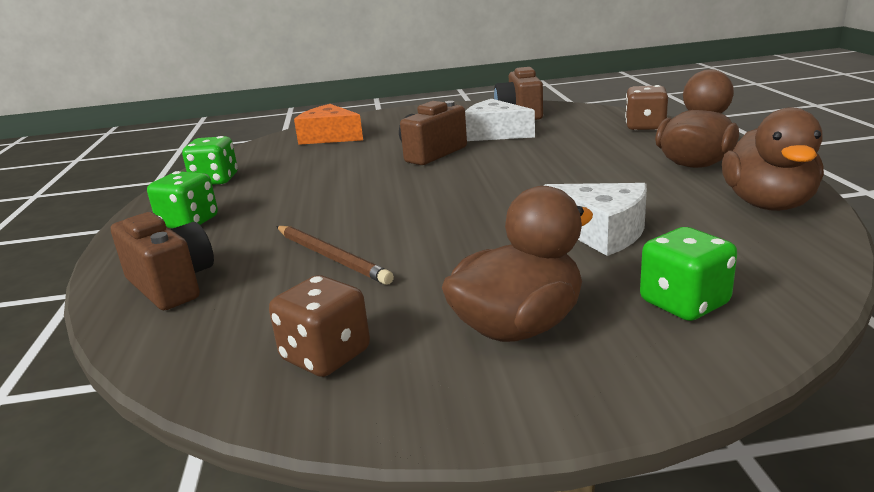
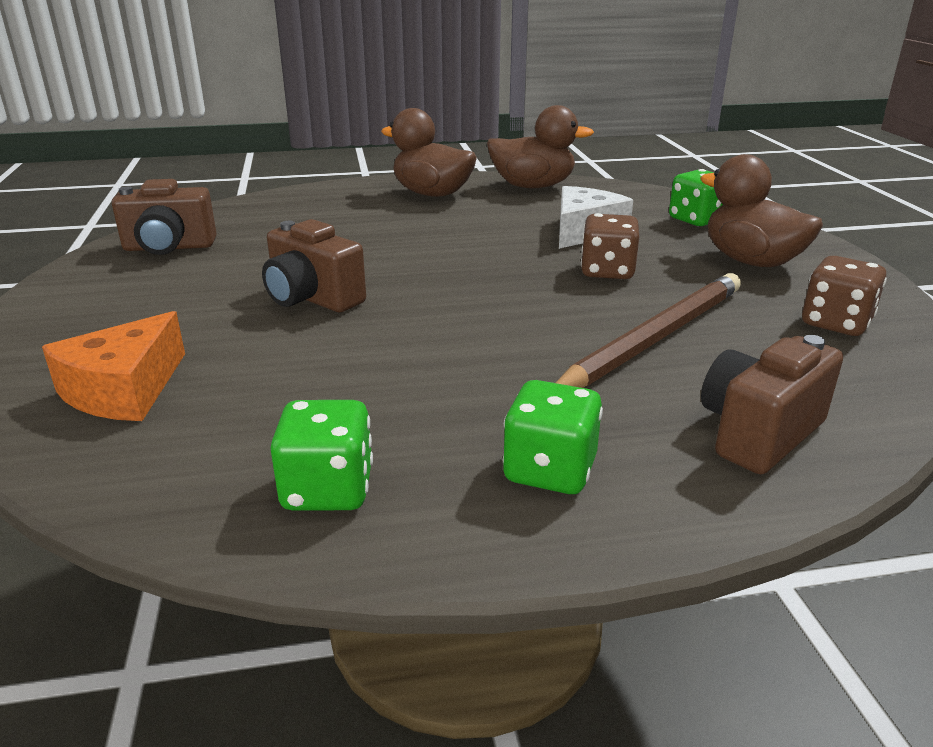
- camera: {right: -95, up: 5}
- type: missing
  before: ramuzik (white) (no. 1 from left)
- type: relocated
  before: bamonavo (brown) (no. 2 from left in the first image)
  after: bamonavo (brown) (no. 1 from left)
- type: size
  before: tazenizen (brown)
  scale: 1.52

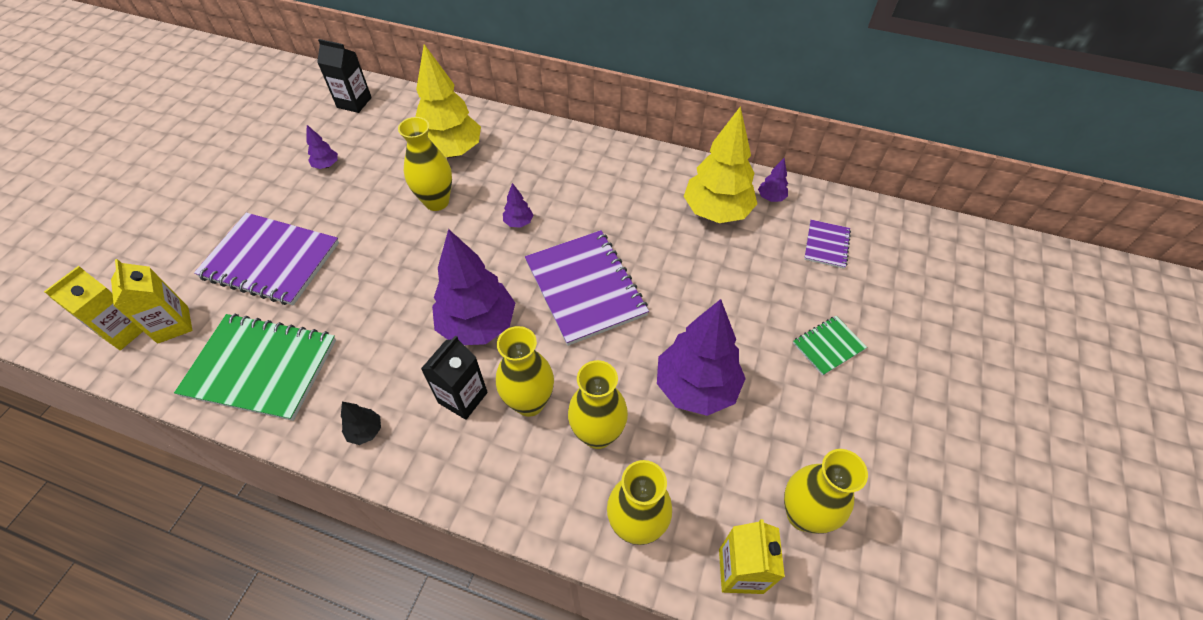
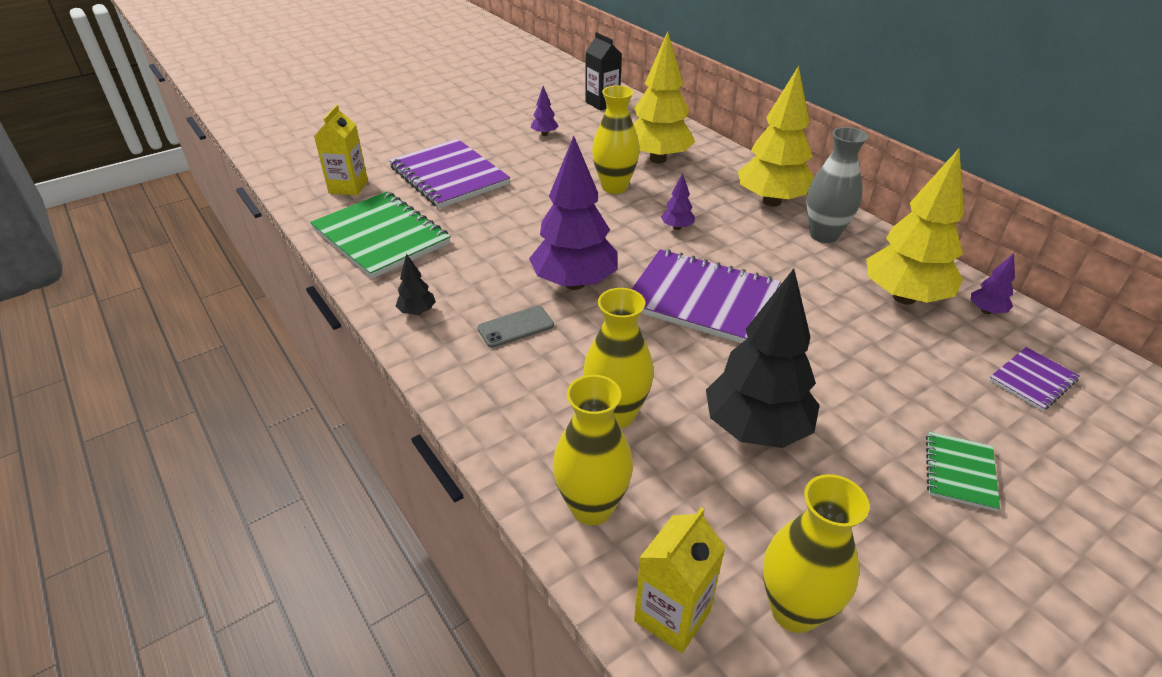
- camera: {right: 35, up: -15}
- type: missing
  before: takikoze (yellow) (no. 1 from left)
- type: missing
  before: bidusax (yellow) (no. 2 from left)
- type: appeared
  after: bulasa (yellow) (no. 2 from left)
- type: appeared
  after: bidusax (grey)
- type: exchanged
  before: takikoze (black) (no. 2 from left)
  after: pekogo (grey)
- type: colour
  before: bulasa (purple) (no. 4 from left)
  after: bulasa (black) (no. 2 from left)
- type: spun
  before: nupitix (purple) (no. 2 from left)
  turn: -75
- type: spun
  before: nupitix (green) (no. 2 from left)
  turn: -75

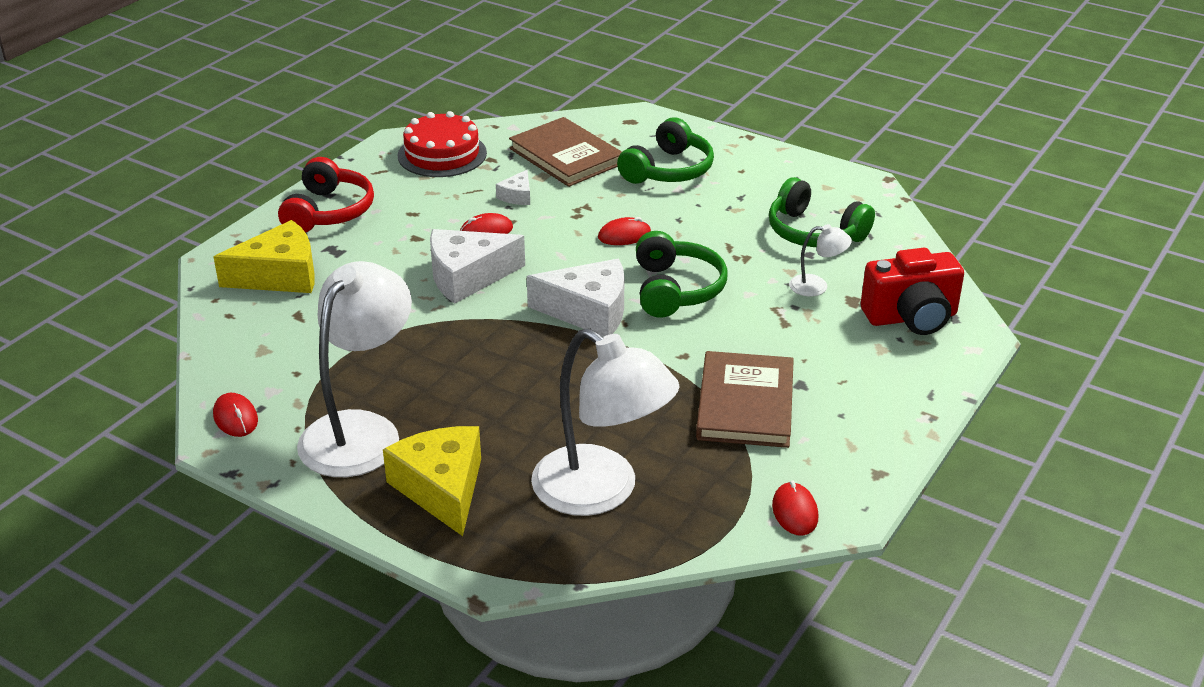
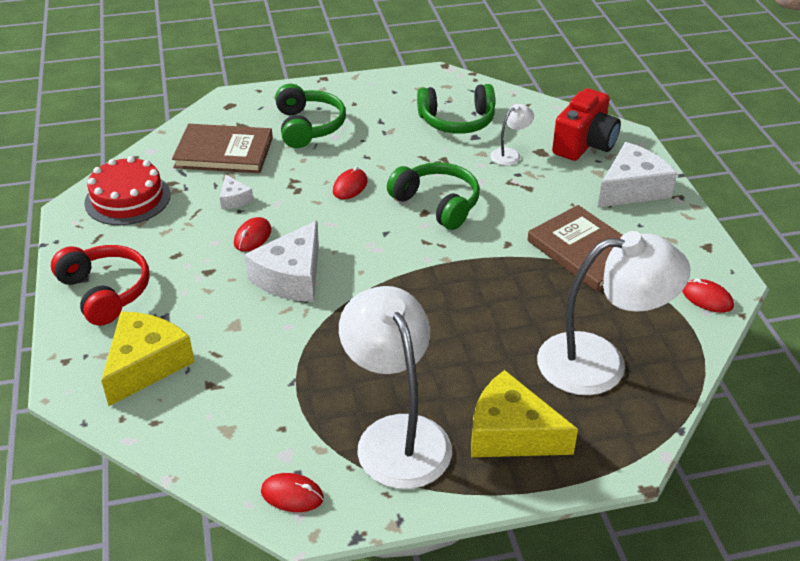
- camera: {right: -45, up: 5}
- type: relocated
  before: ramuzik (white) (no. 3 from left)

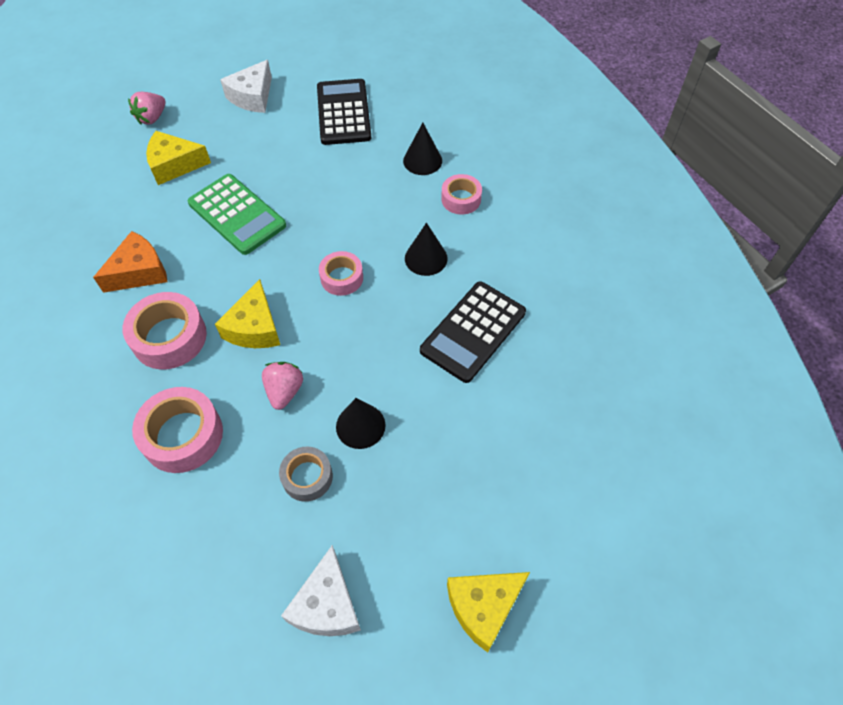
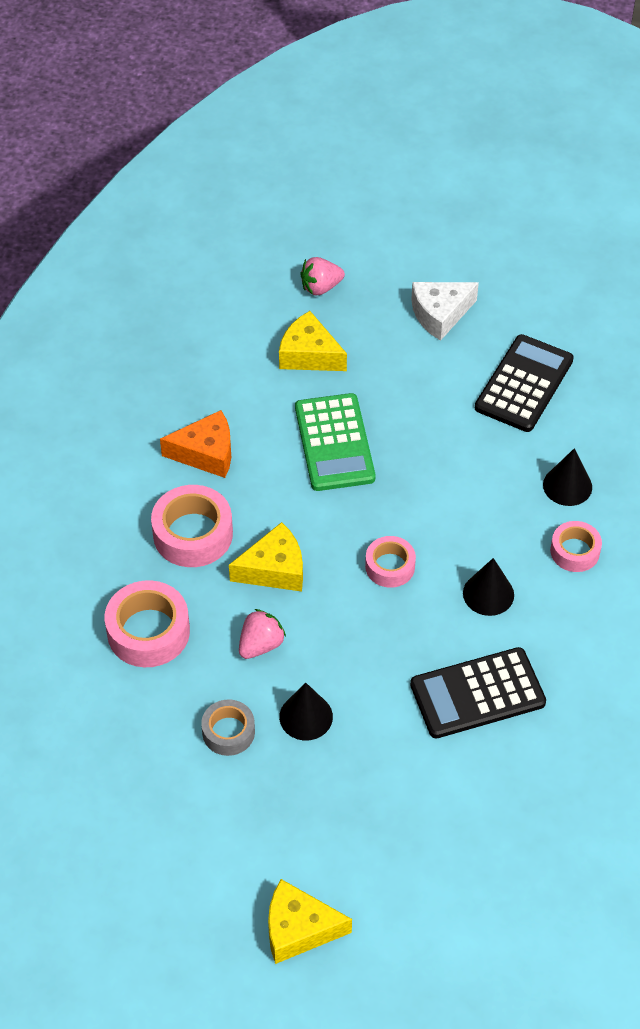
- camera: {right: 35, up: -5}
- type: missing
  before: ramuzik (white) (no. 2 from left)
- type: spun
  before: ramuzik (yellow) (no. 2 from left in the first image)
  turn: -150

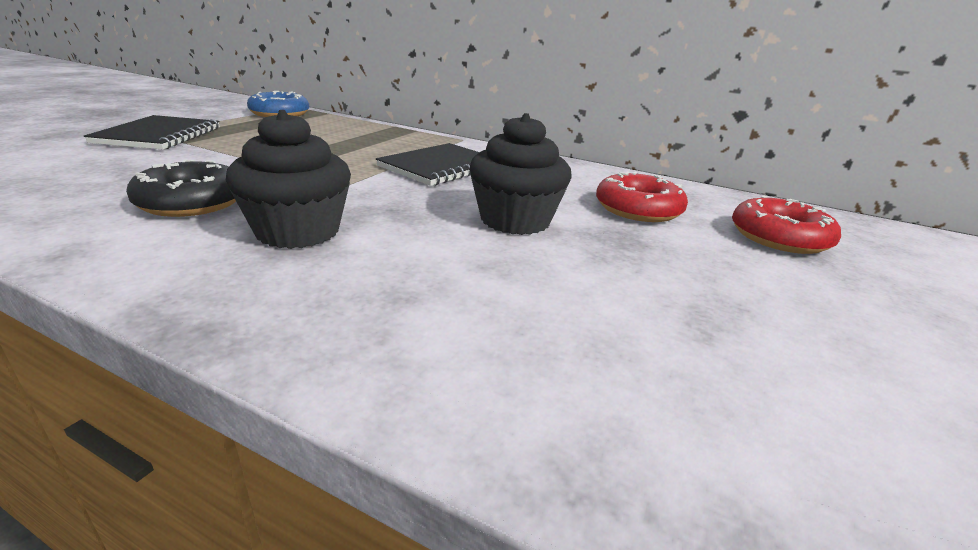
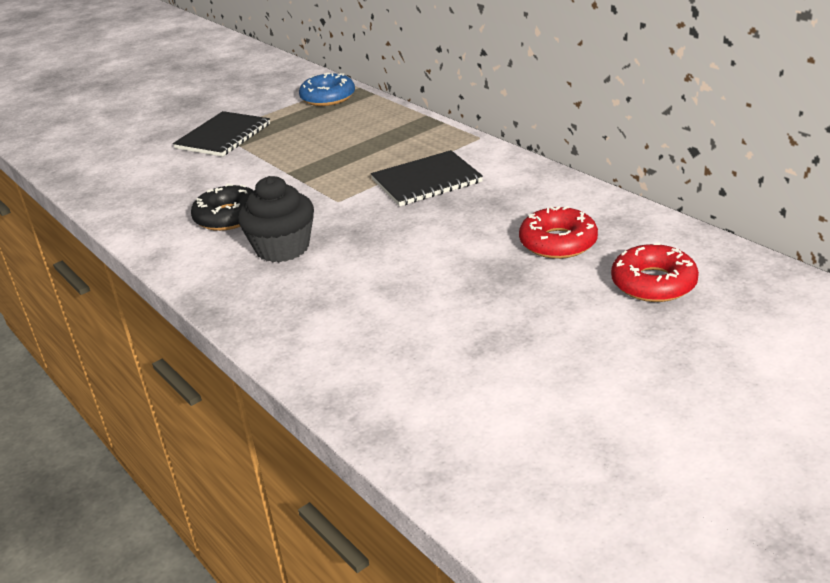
- camera: {right: 30, up: 5}
- type: missing
  before: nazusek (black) (no. 2 from left)

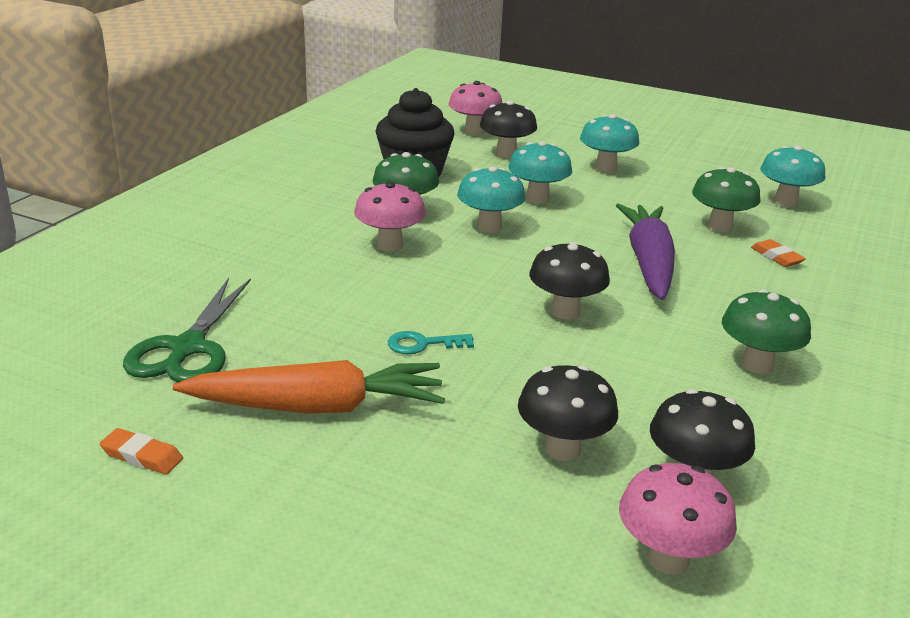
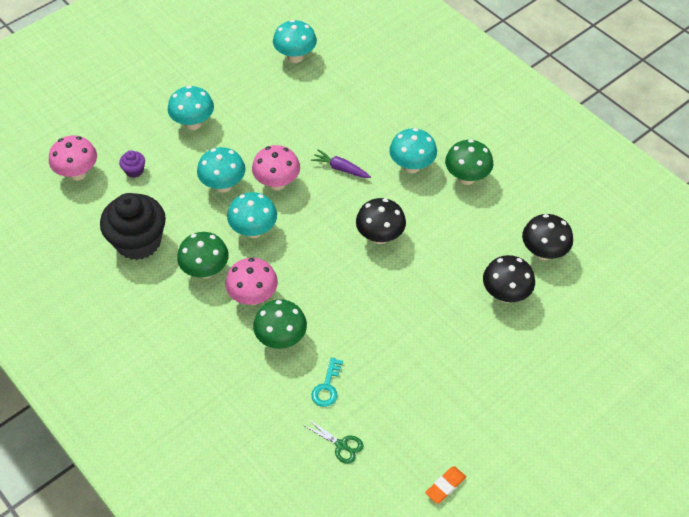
- camera: {right: -65, up: 25}
- type: missing
  before: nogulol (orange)
- type: missing
  before: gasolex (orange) (no. 2 from left)
- type: appeared
  after: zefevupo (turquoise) (no. 5 from left)
- type: relocated
  before: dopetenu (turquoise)
- type: relocated
  before: zefevupo (pink) (no. 3 from left)
- type: relocated
  before: zefevupo (green) (no. 2 from left)
- type: exchanged
  before: zefevupo (black) (no. 1 from left)
  after: nazusek (purple)
- type: size
  before: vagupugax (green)
  scale: 0.49
- type: size
  before: nogulol (purple)
  scale: 0.48

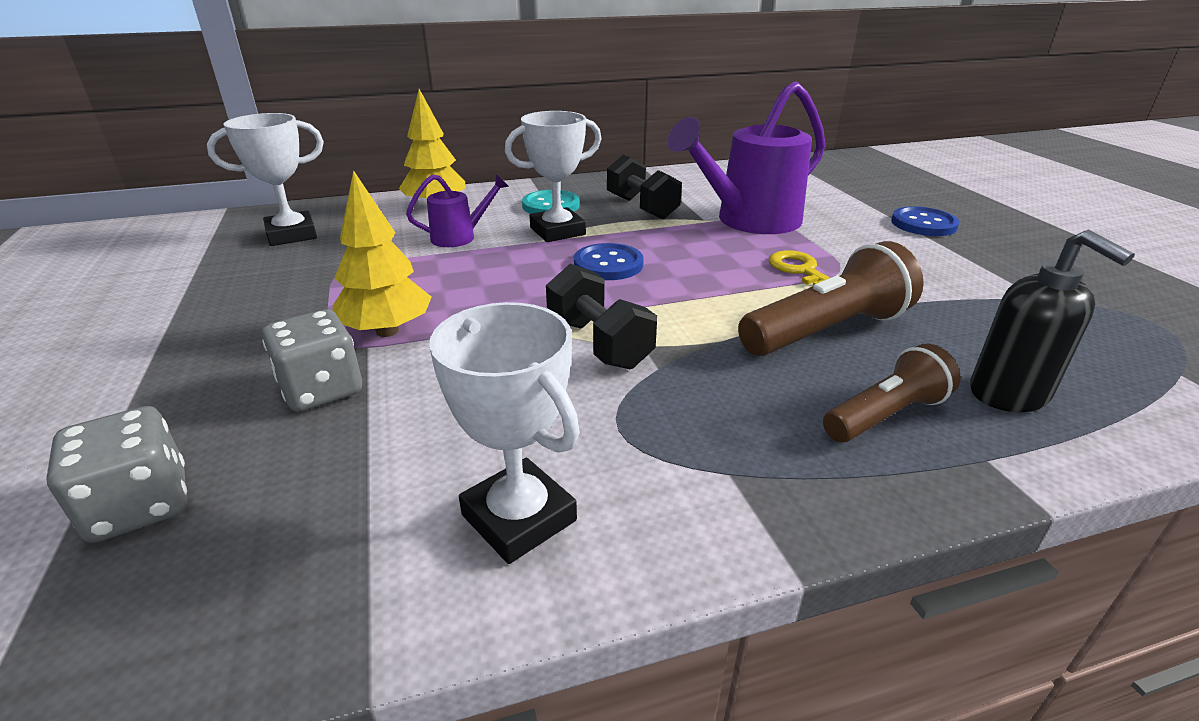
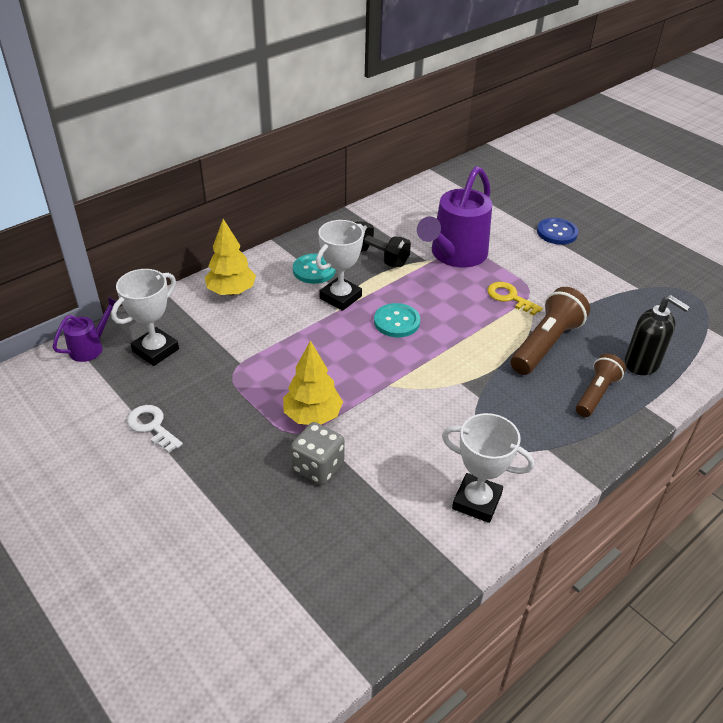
- camera: {right: -25, up: 10}
- type: missing
  before: bamonavo (grey) (no. 1 from left)
- type: missing
  before: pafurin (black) (no. 1 from left)
- type: appeared
  after: dopetenu (white)
- type: relocated
  before: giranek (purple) (no. 1 from left)
- type: colour
  before: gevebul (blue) (no. 1 from left)
  after: gevebul (turquoise) (no. 2 from left)

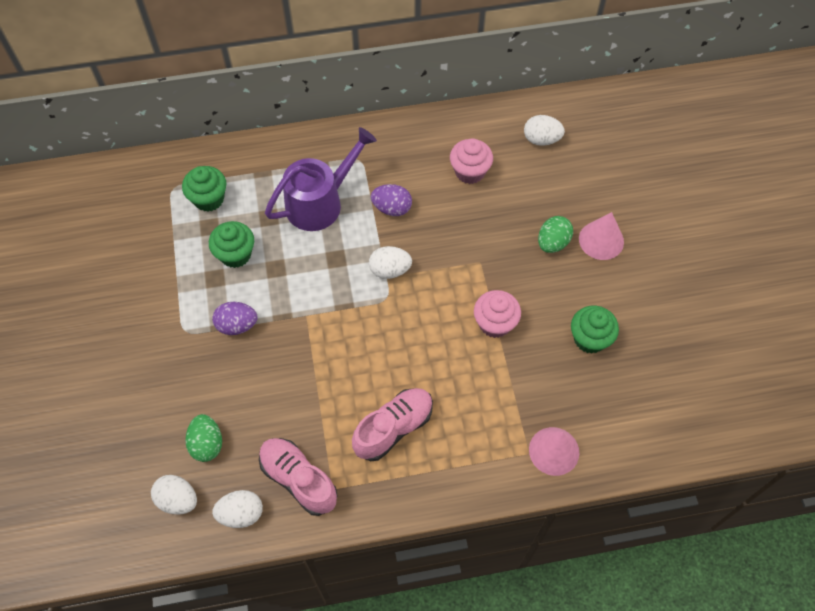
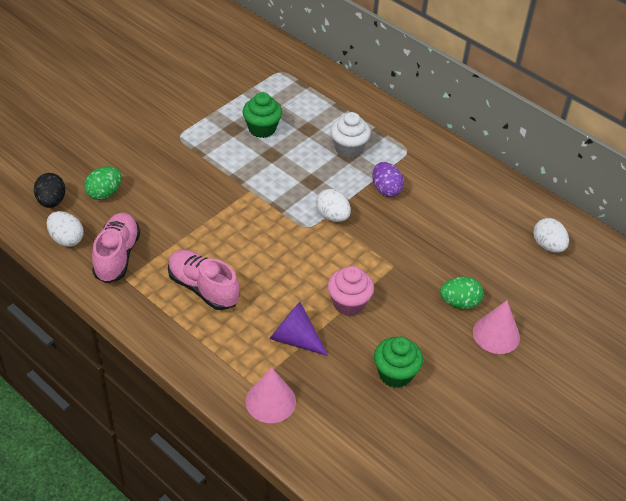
- camera: {right: 50, up: -15}
- type: missing
  before: nazusek (green) (no. 1 from left)
- type: missing
  before: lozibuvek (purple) (no. 1 from left)
- type: missing
  before: nazusek (pink) (no. 1 from left)
- type: appeared
  after: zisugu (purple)
- type: exchanged
  before: giranek (purple)
  after: nazusek (white)
- type: colour
  before: lozibuvek (white) (no. 1 from left)
  after: lozibuvek (black)
- type: spun
  before: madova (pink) (no. 2 from left)
  turn: -150

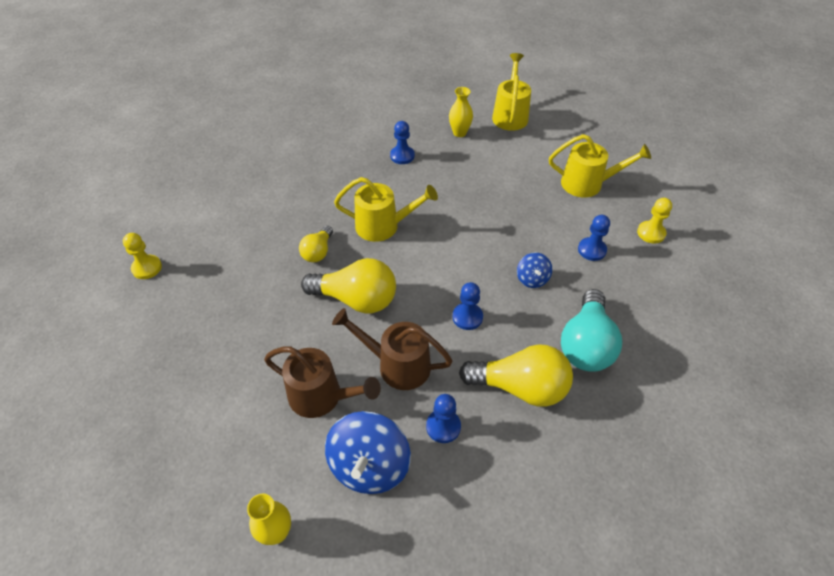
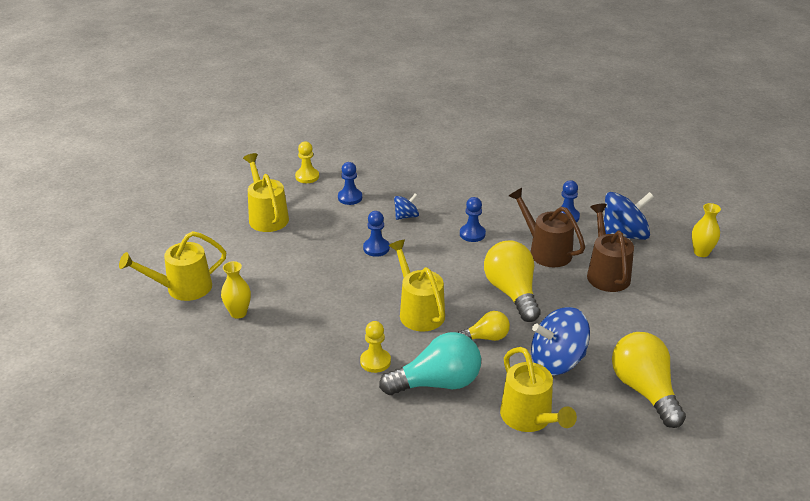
- camera: {right: -120, up: -15}
- type: appeared
  after: giranek (yellow) (no. 4 from left)
- type: appeared
  after: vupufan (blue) (no. 2 from left)
- type: relocated
  before: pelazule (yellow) (no. 1 from left in the first image)
  after: pelazule (yellow) (no. 2 from left)
- type: relocated
  before: pelazule (blue) (no. 1 from left in the first image)
  after: pelazule (blue) (no. 2 from left)
- type: relocated
  before: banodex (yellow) (no. 3 from left)
- type: relocated
  before: banodex (turquoise)
- type: spun
  before: giranek (brown) (no. 2 from left in the first image)
  turn: 150

